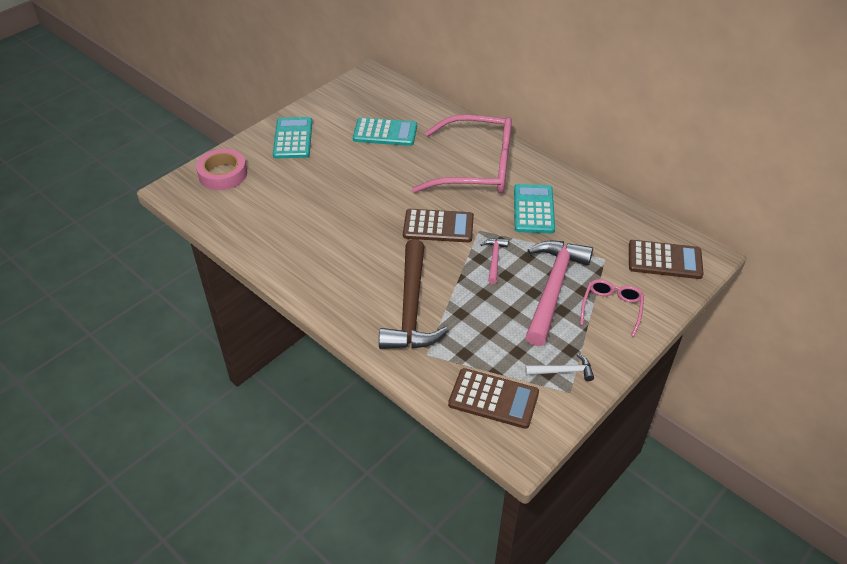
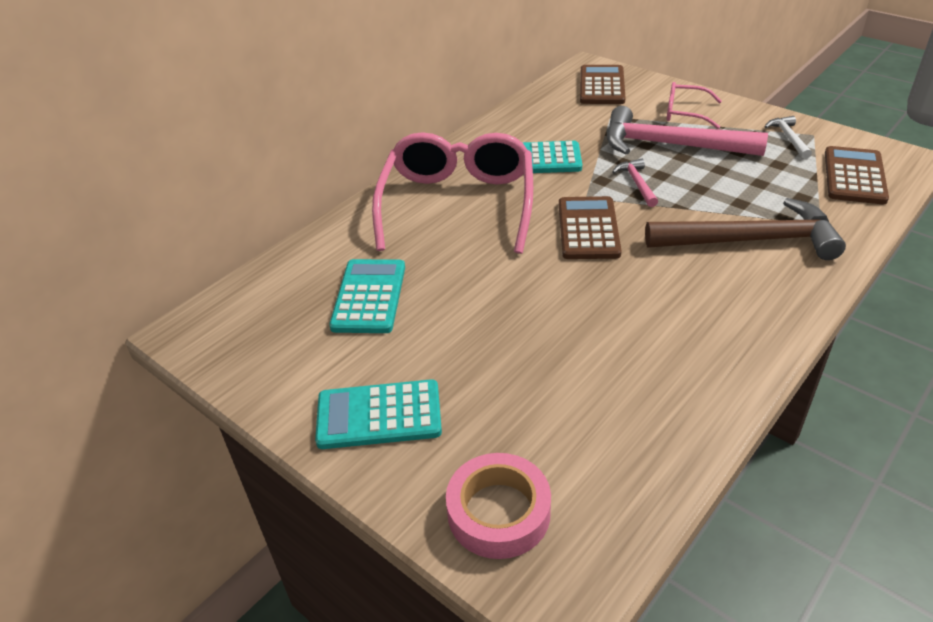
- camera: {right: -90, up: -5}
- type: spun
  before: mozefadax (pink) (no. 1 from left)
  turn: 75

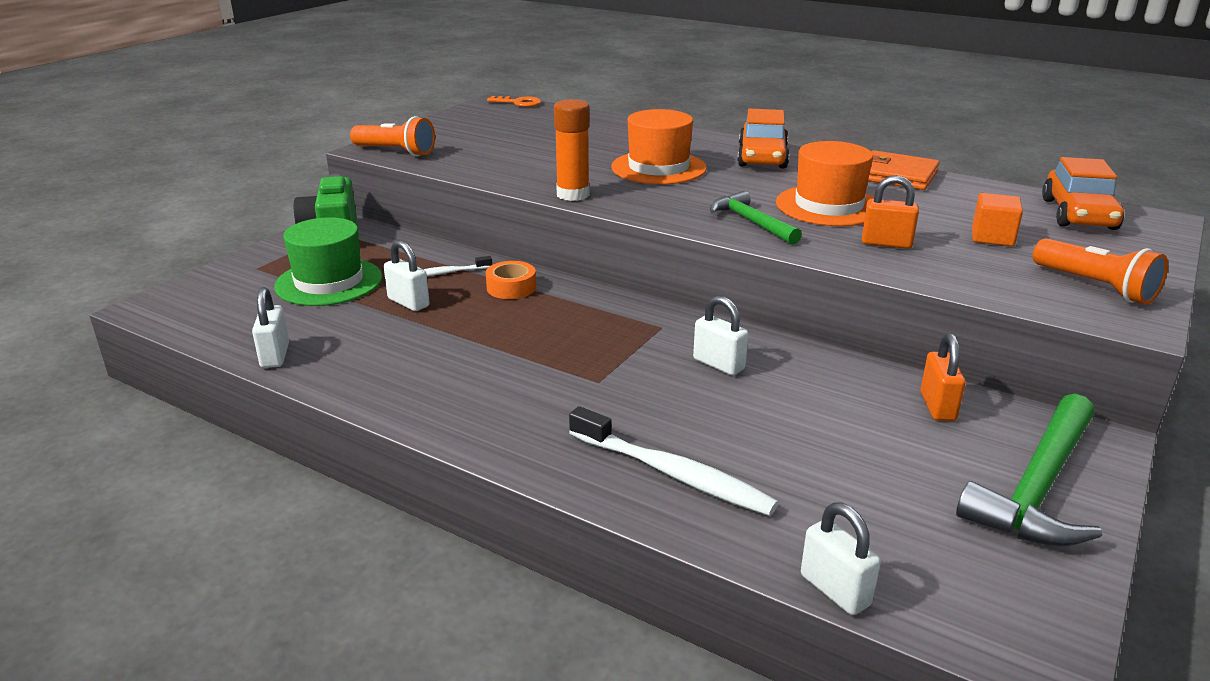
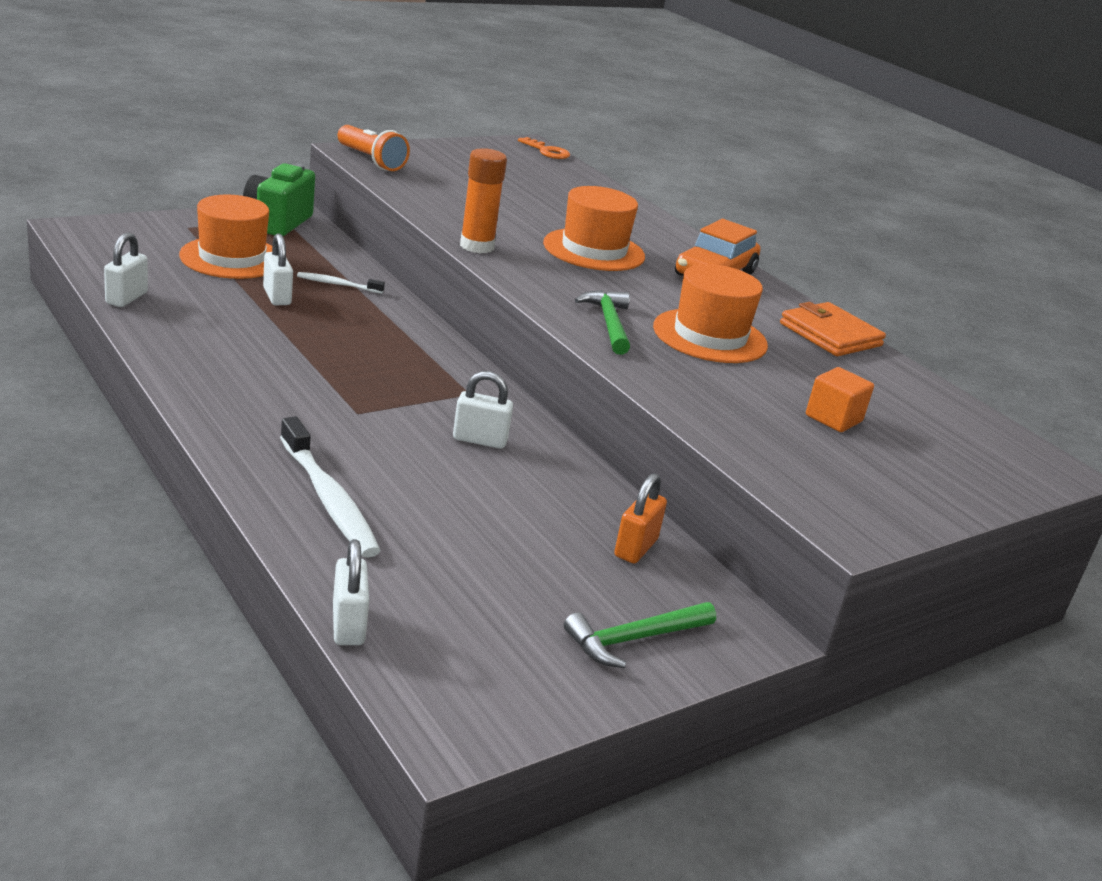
- camera: {right: 20, up: 0}
- type: missing
  before: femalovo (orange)
- type: missing
  before: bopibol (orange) (no. 1 from left)
- type: missing
  before: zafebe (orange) (no. 2 from left)
- type: missing
  before: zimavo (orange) (no. 2 from left)
- type: colour
  before: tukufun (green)
  after: tukufun (orange) (no. 1 from left)
- type: spun
  before: bopibol (white) (no. 3 from left in the first image)
  turn: -60
- type: size
  before: mozefadax (green) (no. 2 from left)
  scale: 0.62

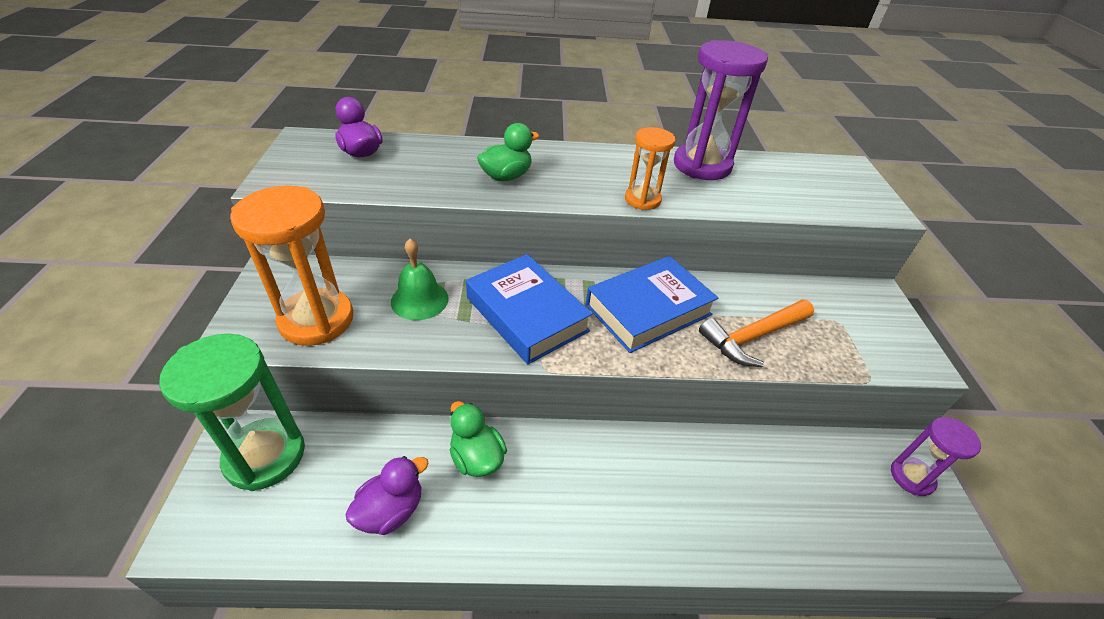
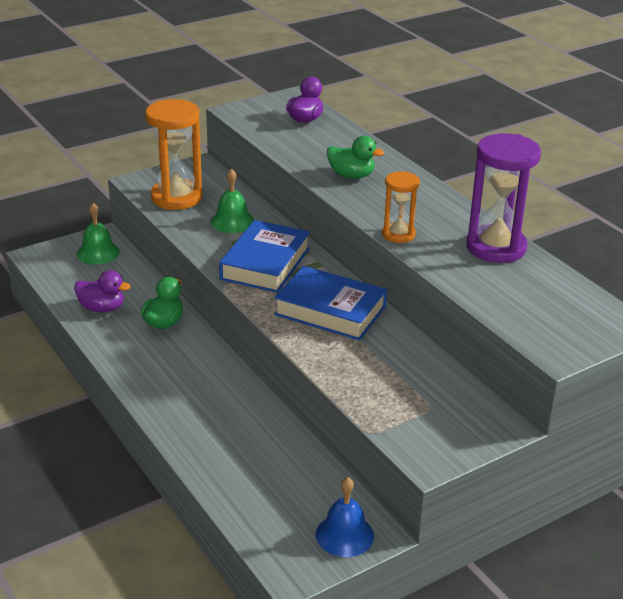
- camera: {right: 60, up: -10}
- type: missing
  before: mozefadax (orange)
- type: exchanged
  before: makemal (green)
  after: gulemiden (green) (no. 1 from left)
- type: exchanged
  before: makemal (purple) (no. 2 from left)
  after: gulemiden (blue)

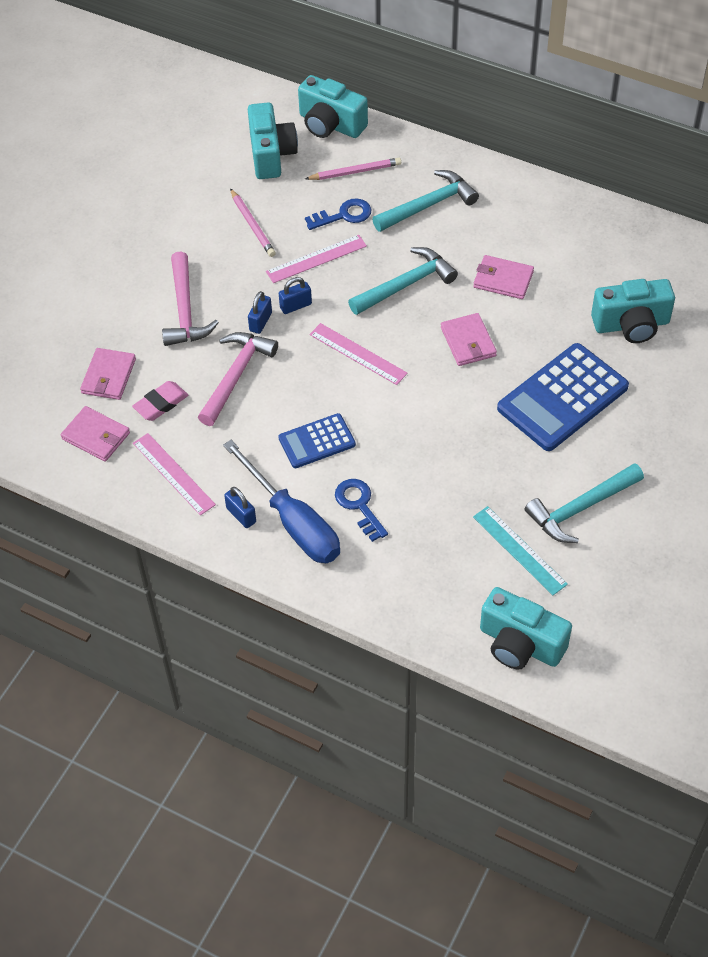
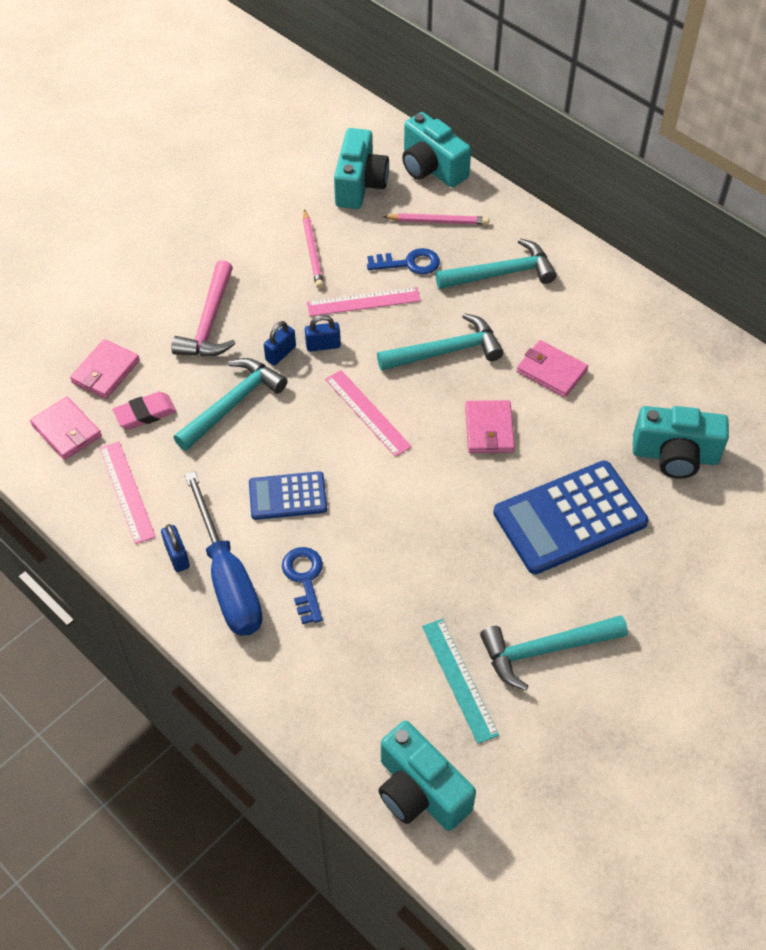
- camera: {right: 15, up: 0}
- type: colour
  before: mozefadax (pink) (no. 2 from left)
  after: mozefadax (turquoise) (no. 1 from left)

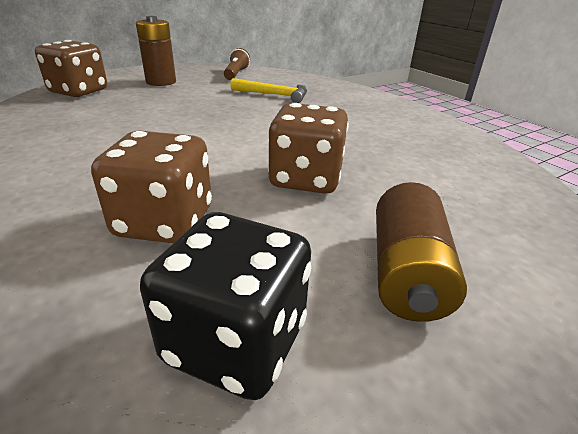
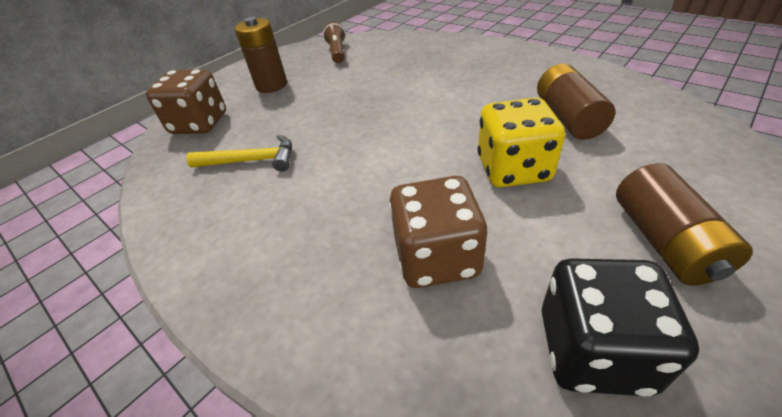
- camera: {right: -10, up: 10}
- type: appeared
  after: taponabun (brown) (no. 2 from left)
- type: relocated
  before: mozefadax (yellow)
- type: colour
  before: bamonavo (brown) (no. 3 from left)
  after: bamonavo (yellow)

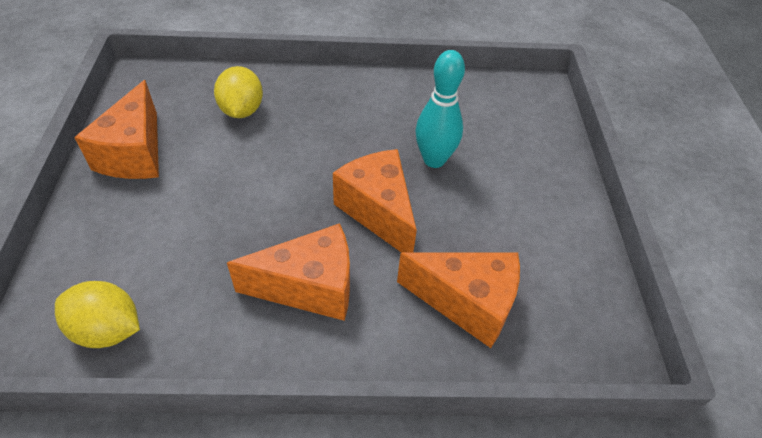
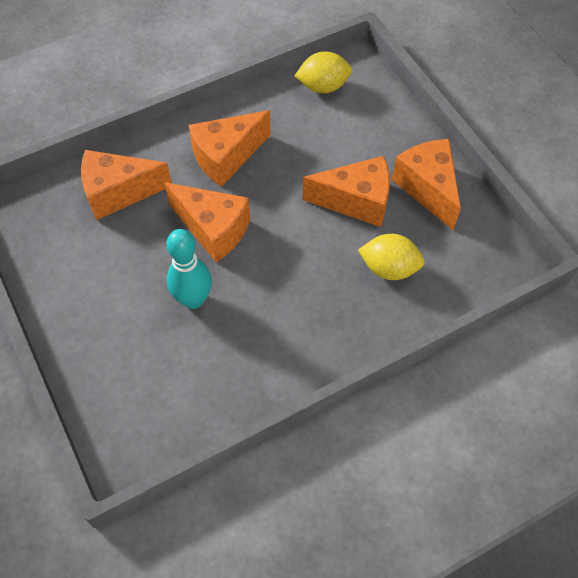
- camera: {right: 155, up: 10}
- type: appeared
  after: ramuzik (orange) (no. 4 from left)
- type: spun
  before: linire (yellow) (no. 2 from left)
  turn: -45

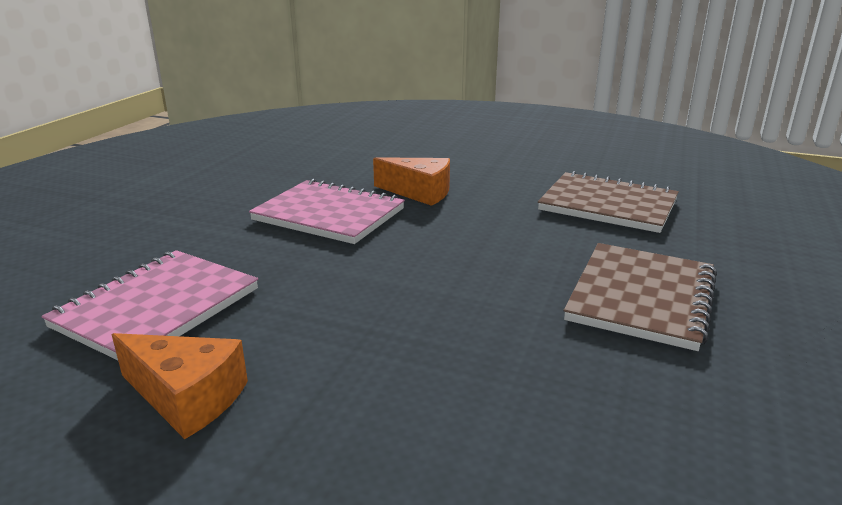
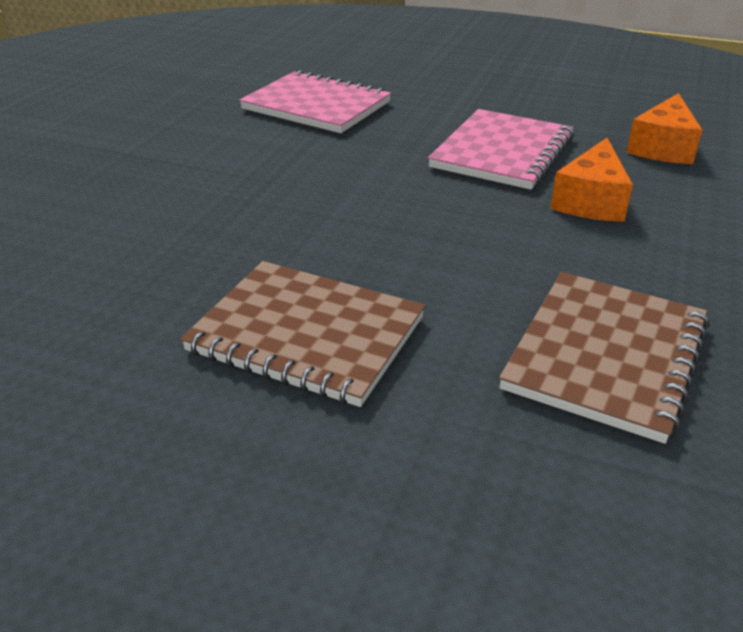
- camera: {right: 90, up: 10}
- type: relocated
  before: ramuzik (orange) (no. 1 from left in the first image)
  after: ramuzik (orange) (no. 2 from left)

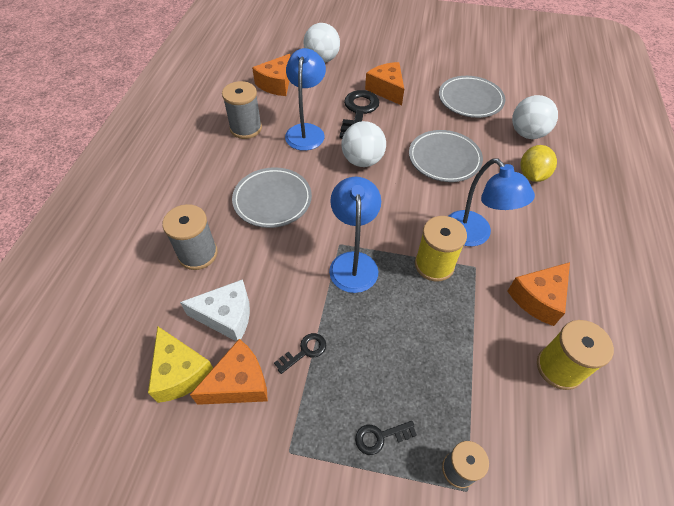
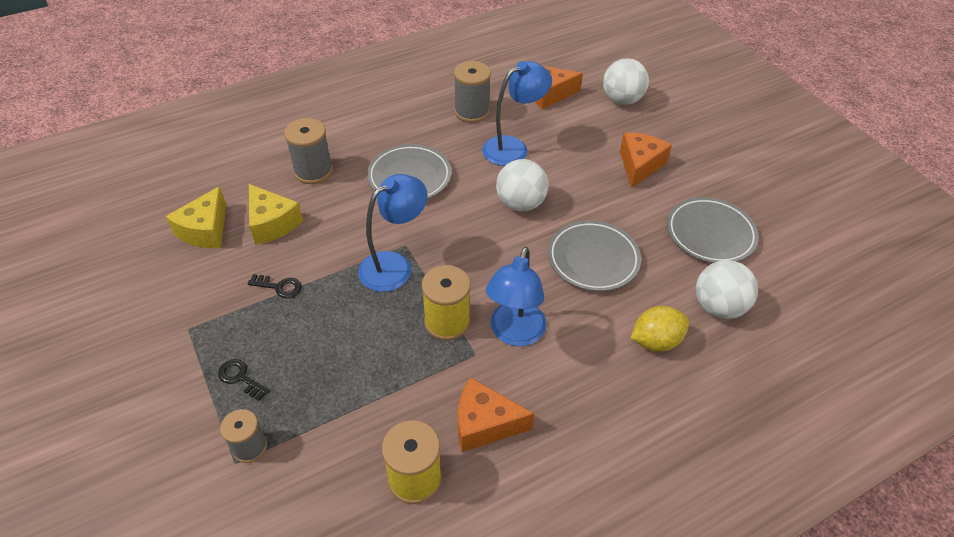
- camera: {right: 50, up: -5}
- type: missing
  before: ramuzik (orange) (no. 1 from left)
- type: missing
  before: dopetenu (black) (no. 2 from left)
- type: colour
  before: ramuzik (white)
  after: ramuzik (yellow) (no. 2 from left)

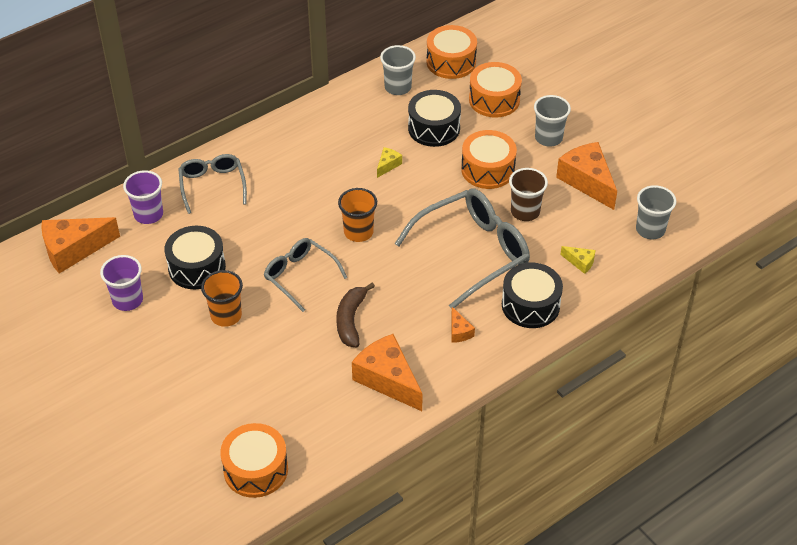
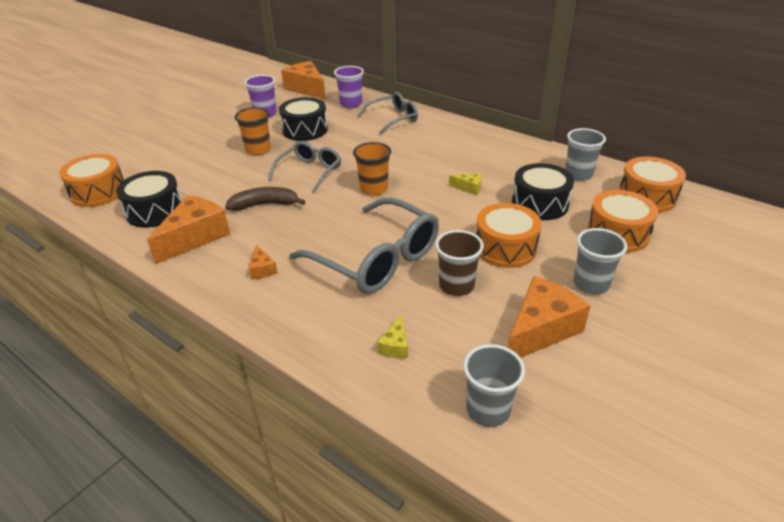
- camera: {right: 75, up: -10}
- type: relocated
  before: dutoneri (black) (no. 3 from left in the first image)
  after: dutoneri (black) (no. 1 from left)
- type: spun
  before: ramuzik (orange) (no. 3 from left in the first image)
  turn: -75

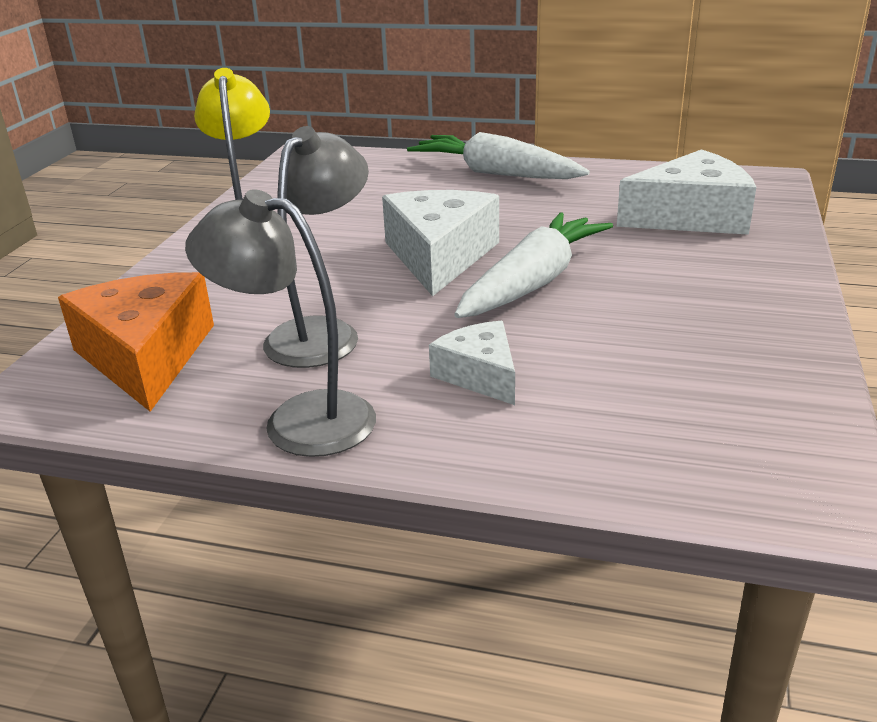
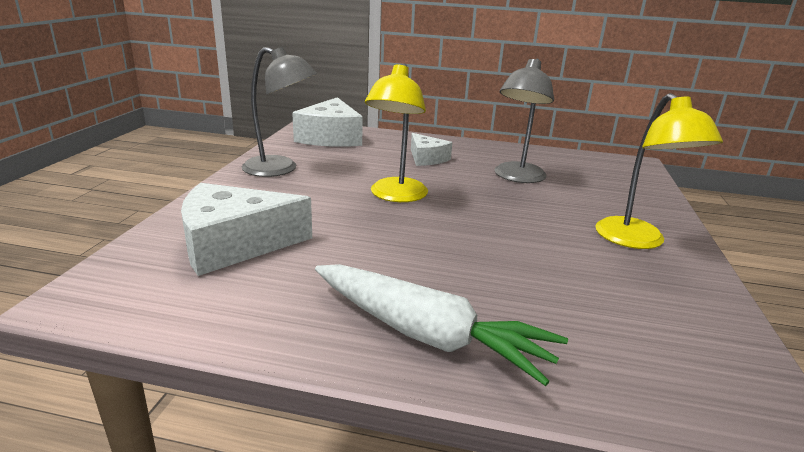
- camera: {right: 175, up: -5}
- type: missing
  before: ramuzik (orange)
- type: relocated
  before: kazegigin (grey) (no. 1 from left)
- type: relocated
  before: ramuzik (white) (no. 1 from left in the first image)
  after: ramuzik (white) (no. 2 from left)
- type: exchanged
  before: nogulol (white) (no. 2 from left)
  after: kazegigin (yellow) (no. 1 from left)

